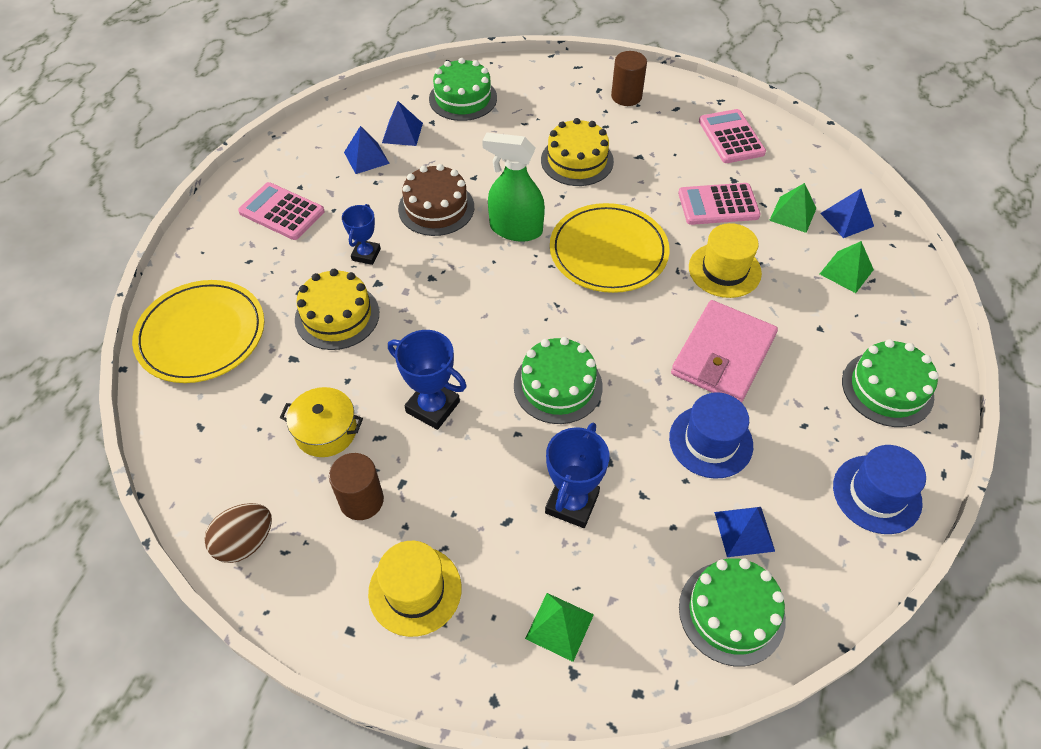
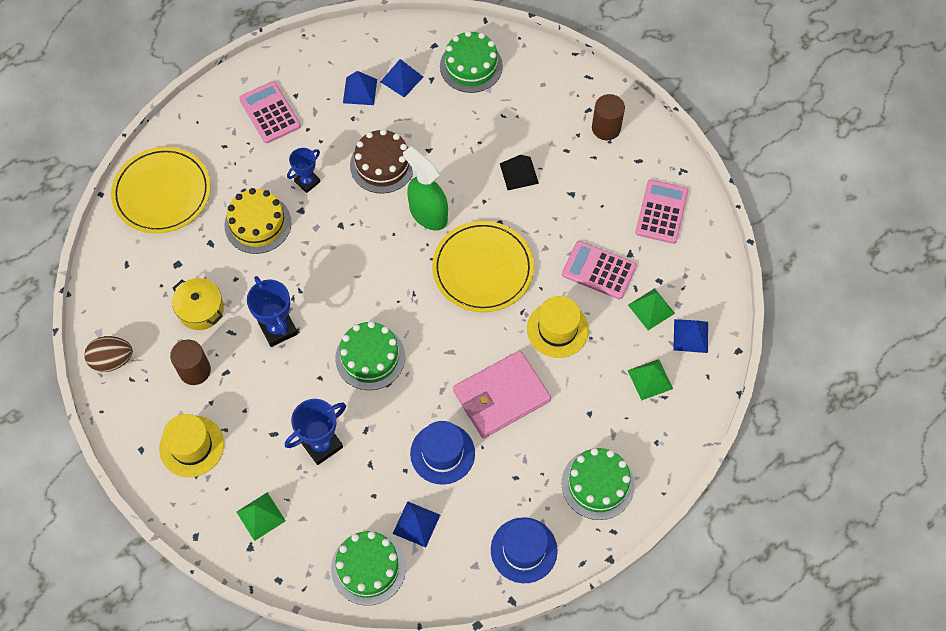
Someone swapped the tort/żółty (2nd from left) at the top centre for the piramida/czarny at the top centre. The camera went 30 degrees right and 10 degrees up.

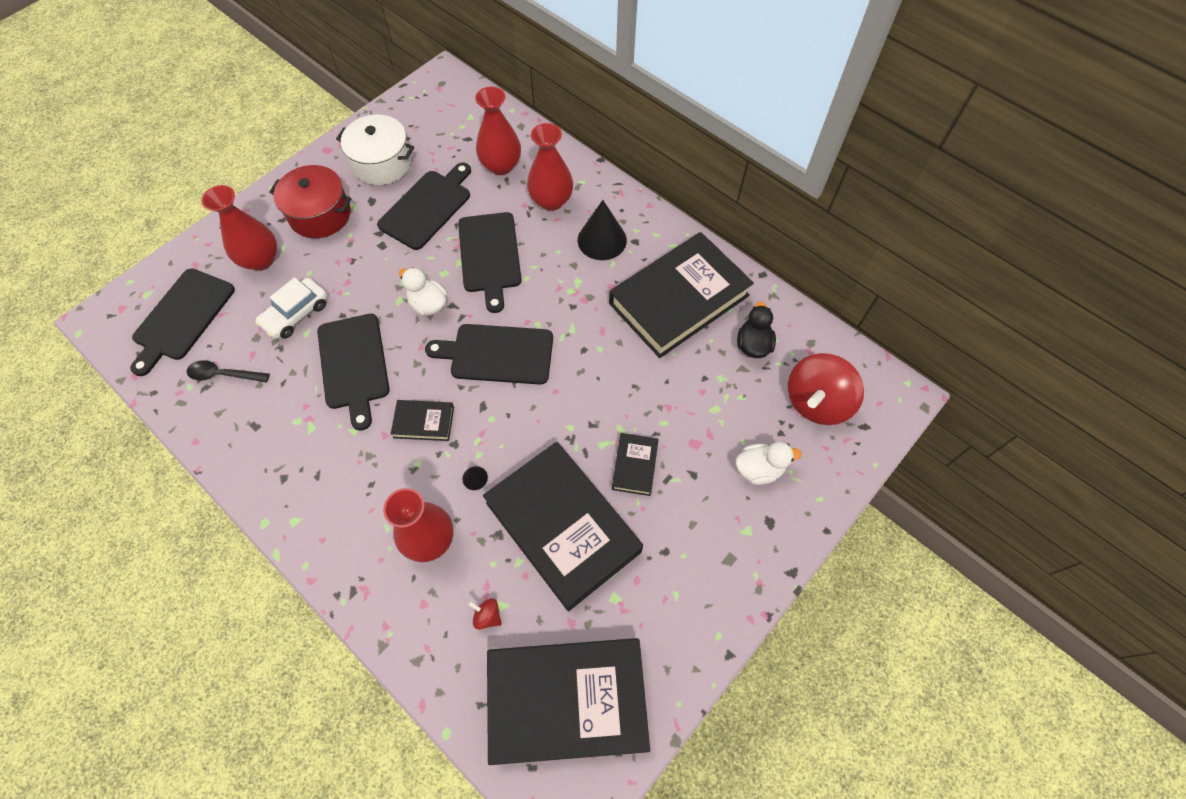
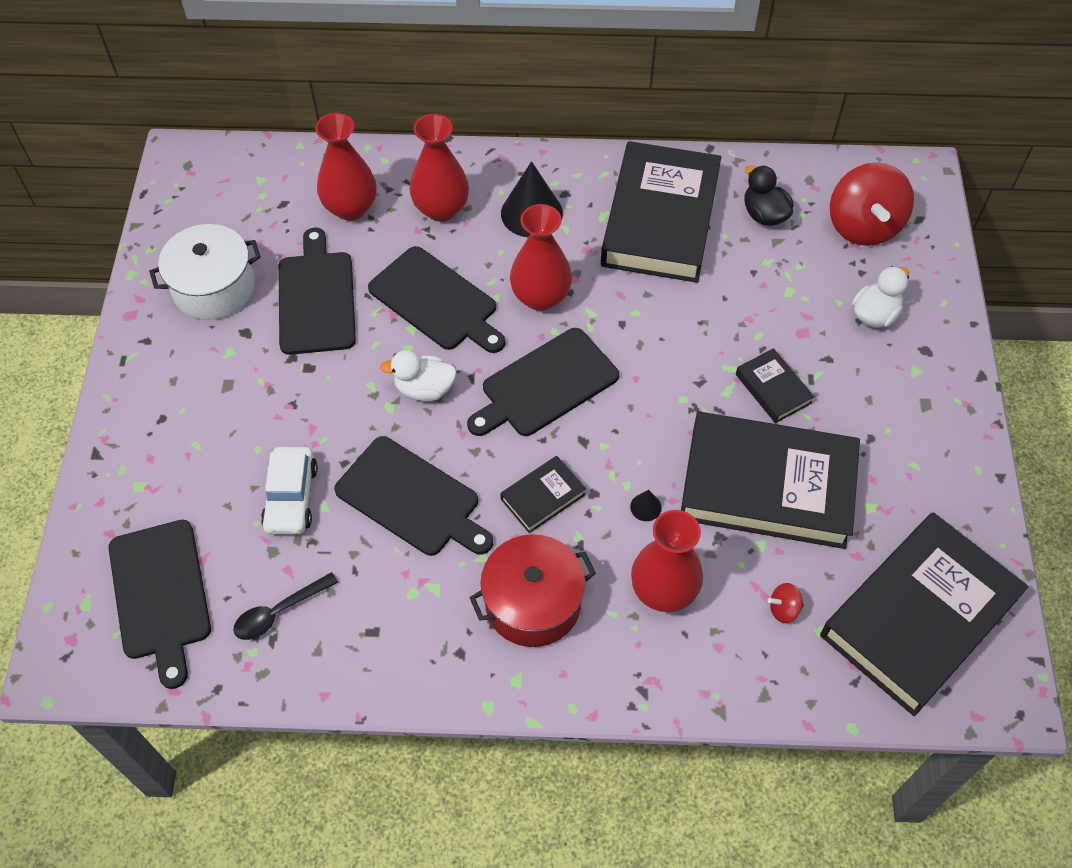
Someone carried the wazon/czerwony (1st from left in the first image) from the top left to the top centre. Someone carried the garnek/czerwony from the top left to the bottom centre. The camera went 40 degrees left and 5 degrees down.

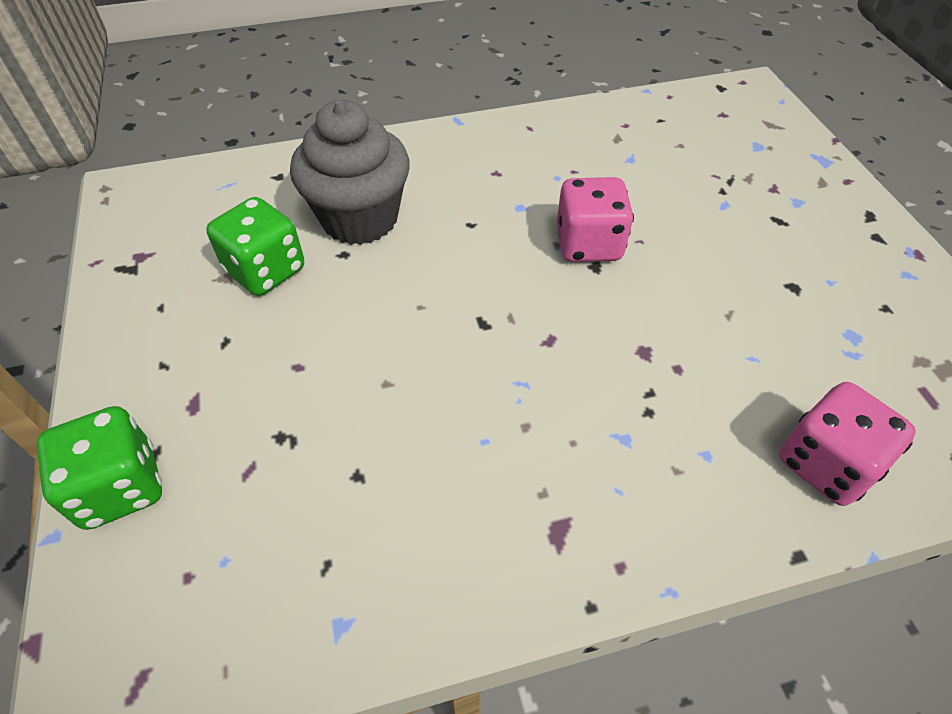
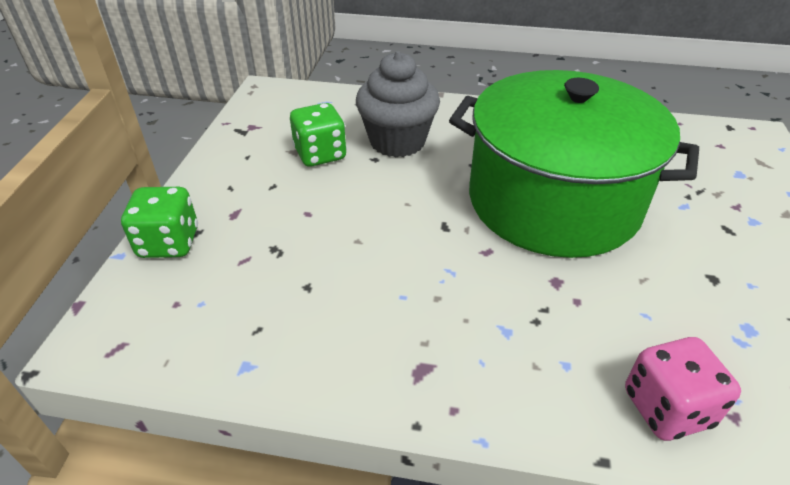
Someone swapped the kostka do gry/różowy (1st from left) at the top centre for the garnek/zielony at the middle right. The camera went 25 degrees right and 10 degrees down.

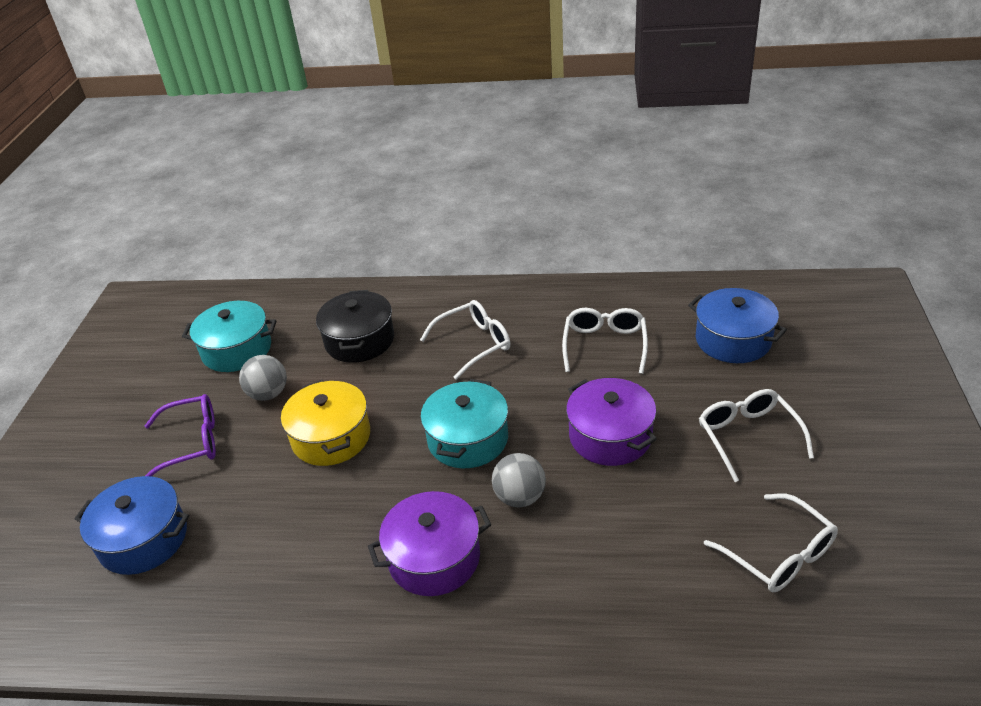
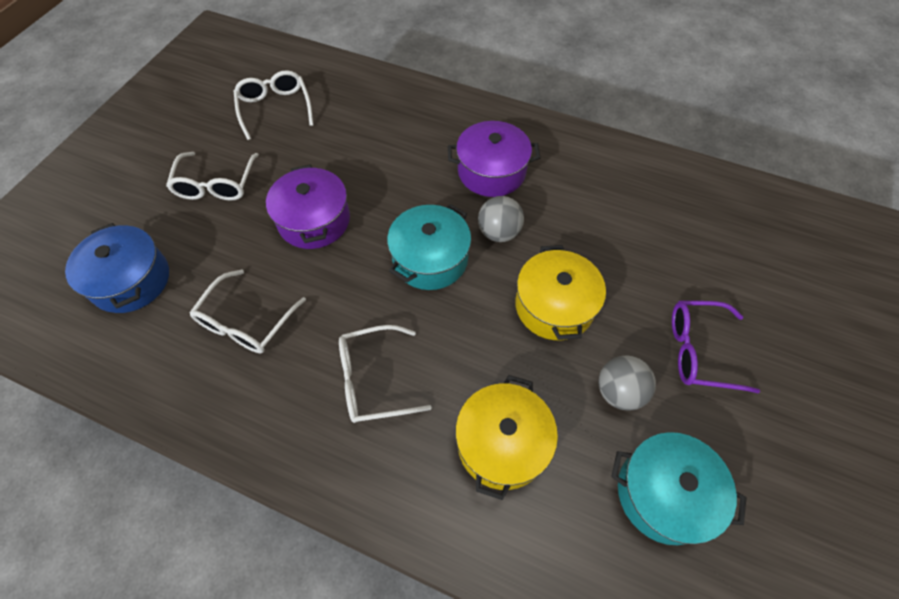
Someone took away the garnek/niebieski (1st from left) at the bottom left. Someone carried the piłka/szary (2nd from left in the first image) from the bottom centre to the centre. Someone repainted the garnek/czarny at the centre, which became the garnek/żółty (1st from left) at the bottom centre. The camera went 165 degrees left and 20 degrees up.

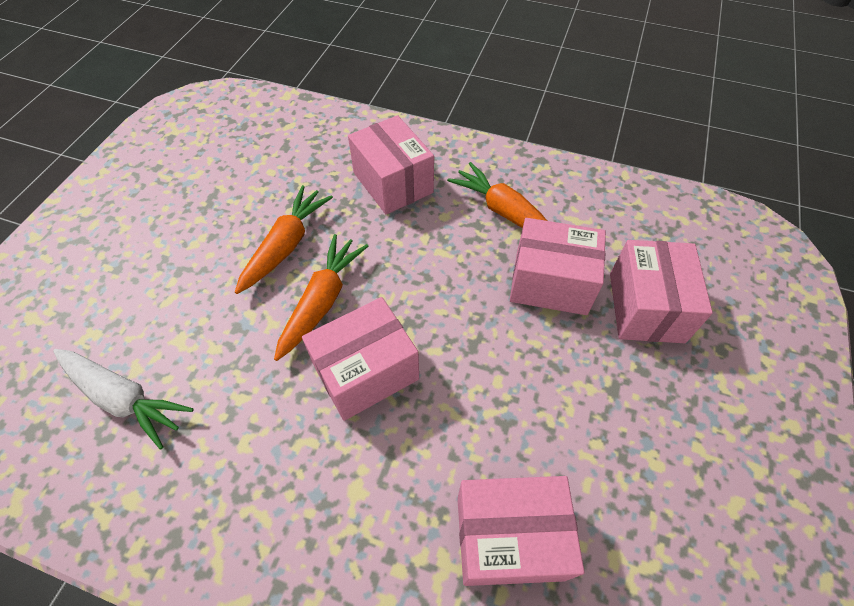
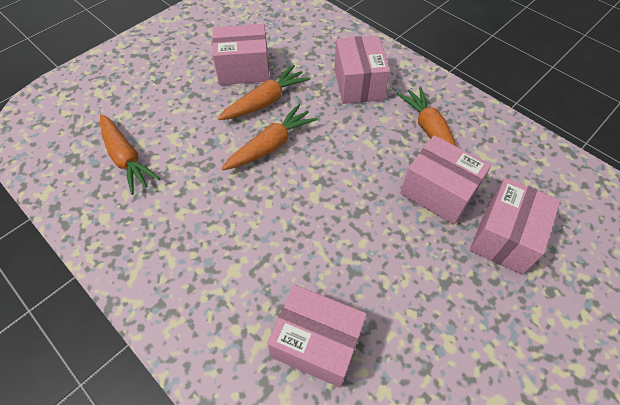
Someone carried the pudełko/różowy (1st from left) from the centre to the top centre. Someone repainted the marchewka/biały at the middle left, which became the marchewka/pomarańczowy (1st from left) at the middle left. The camera went 25 degrees right and 0 degrees up.

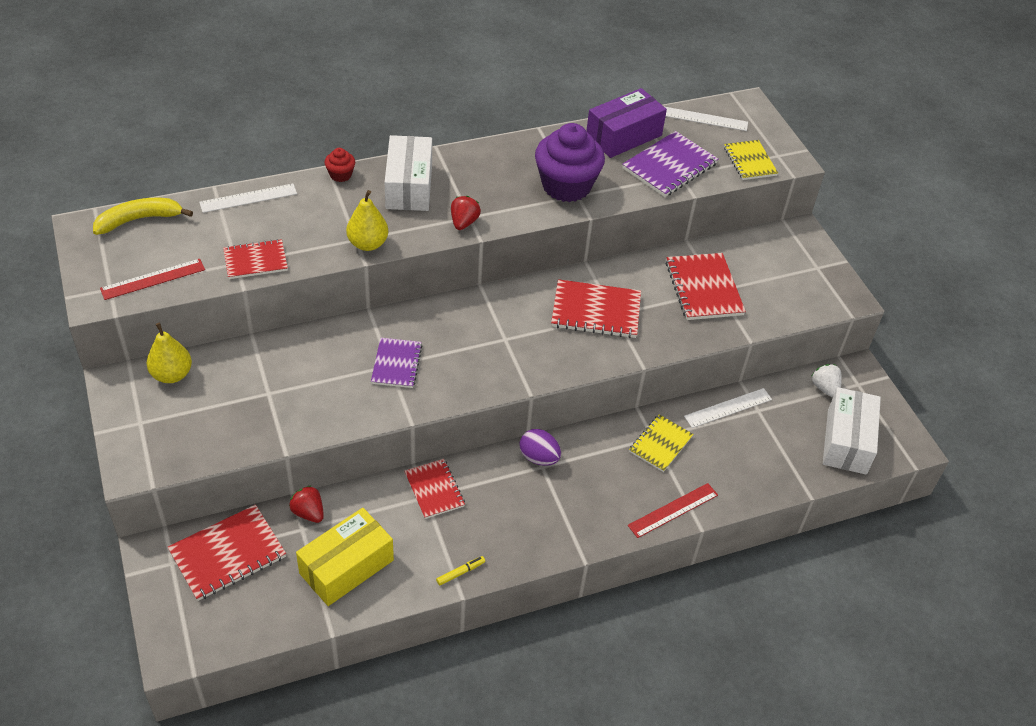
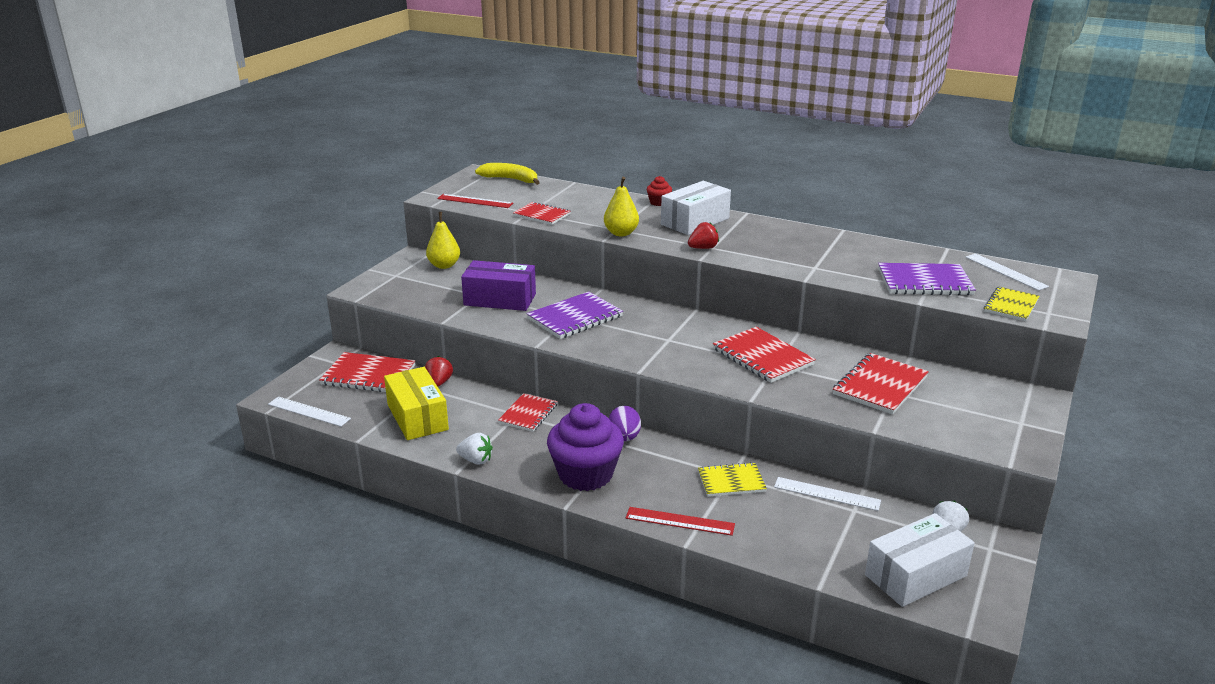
Someone carried the linijka/biały (1st from left) from the top left to the middle left. Someone carried the muffinka/fioletowy from the top centre to the centre. Someone carried the pudełko/fioletowy from the top centre to the centre. Someone swapped the flamaster/żółty at the bottom centre for the truskawka/biały (1st from left) at the centre. Someone rotated the pudełko/żółty at the bottom left by 60 degrees clockwise. Someone scaled the zeszyt/fioletowy (1st from left) at the centre by 1.53. The camera went 50 degrees right and 20 degrees down.

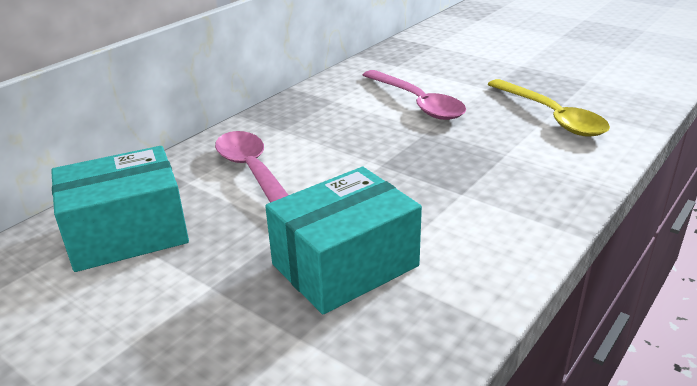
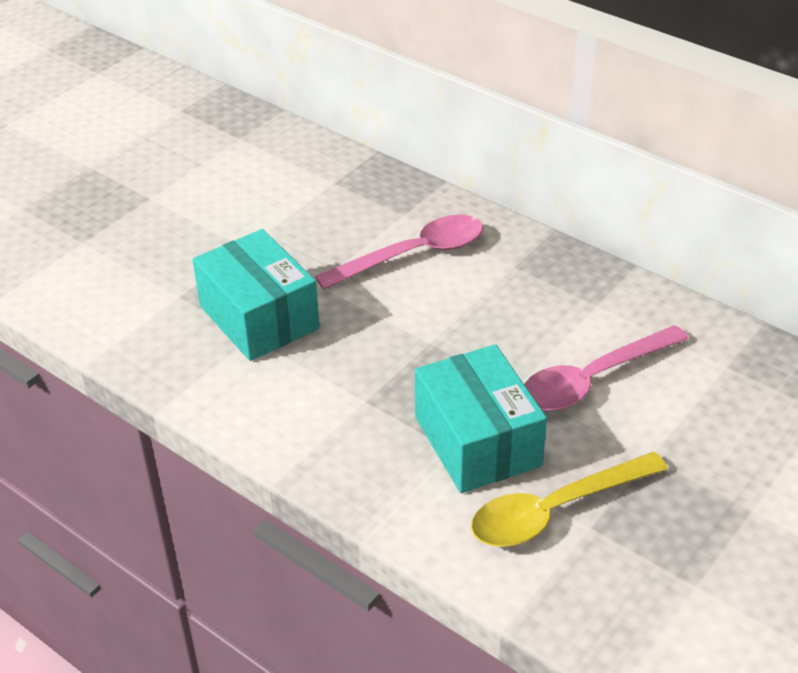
Someone carried the pudełko/turkusowy (1st from left in the first image) from the middle left to the centre. The camera went 90 degrees right and 10 degrees up.

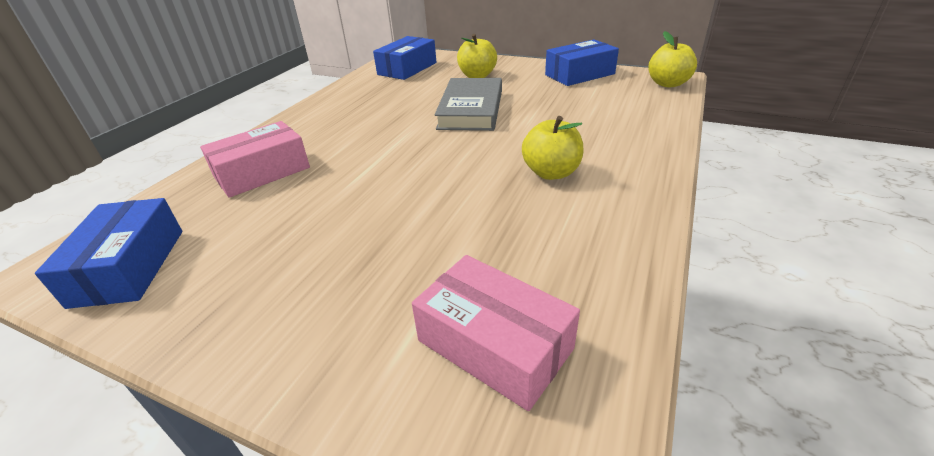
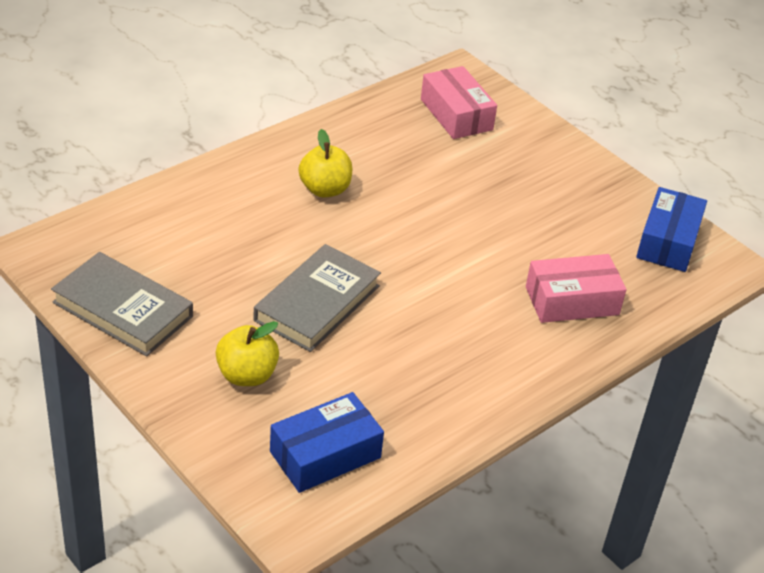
Someone took away the jabłko/żółty (3rd from left) at the top right. Someone swapped the pudełko/niebieski (3rd from left) at the top centre for the książka/szary (1st from left) at the middle left. The camera went 160 degrees left and 5 degrees up.

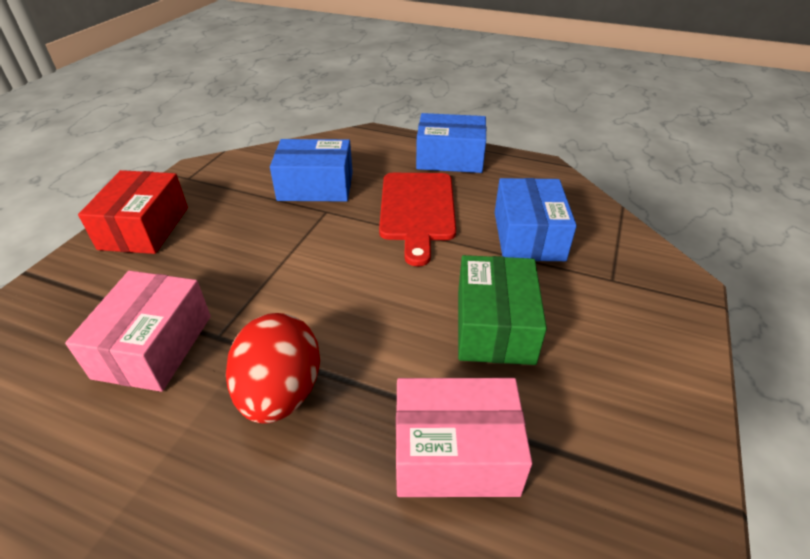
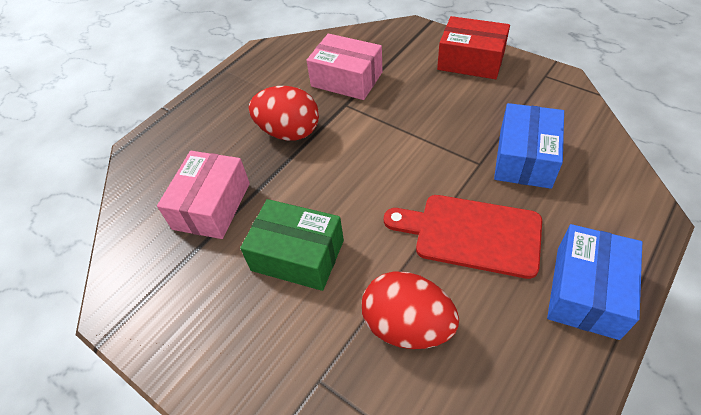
Someone swapped the pudełko/niebieski (3rd from left) at the centre for the jajko/czerwony (2nd from left) at the bottom centre. The camera went 110 degrees right and 10 degrees up.

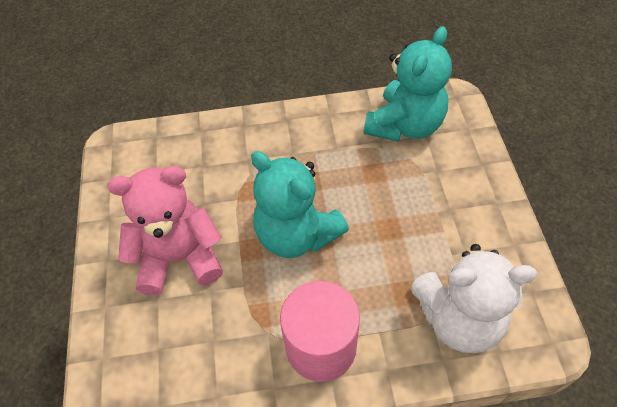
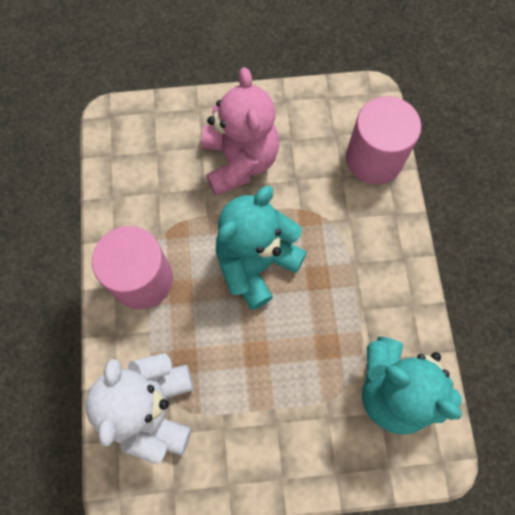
Someone put down the walec/różowy (2nd from left) at the top right. The camera went 90 degrees right and 15 degrees up.

